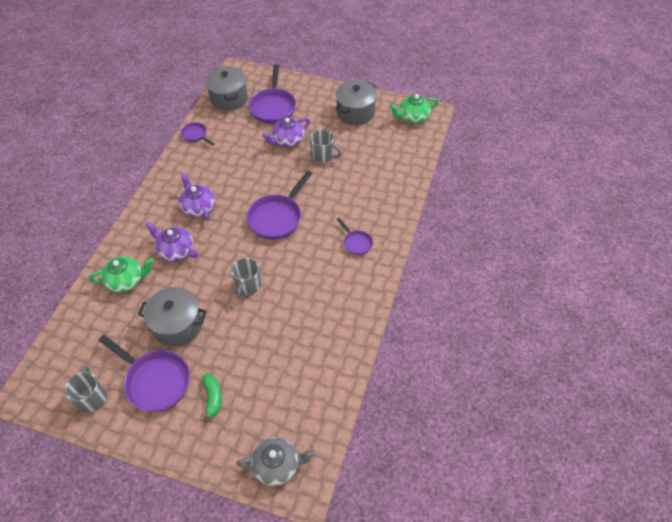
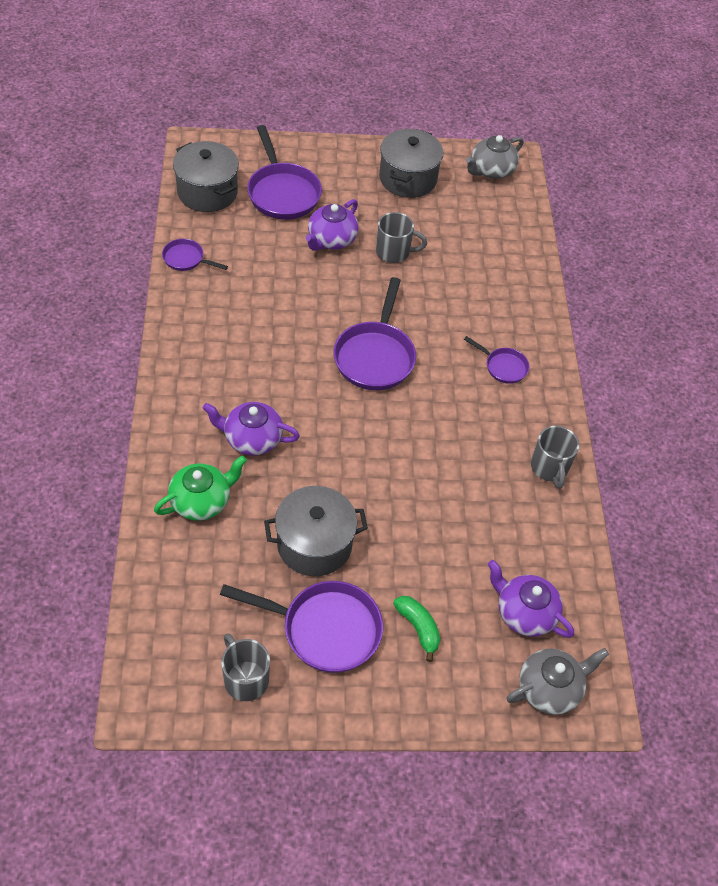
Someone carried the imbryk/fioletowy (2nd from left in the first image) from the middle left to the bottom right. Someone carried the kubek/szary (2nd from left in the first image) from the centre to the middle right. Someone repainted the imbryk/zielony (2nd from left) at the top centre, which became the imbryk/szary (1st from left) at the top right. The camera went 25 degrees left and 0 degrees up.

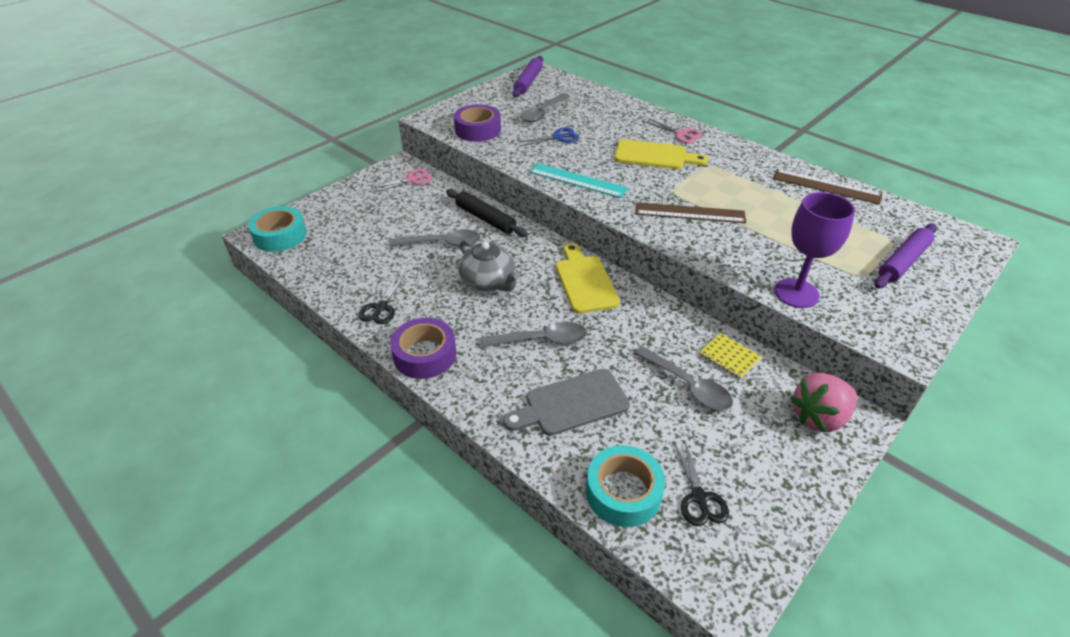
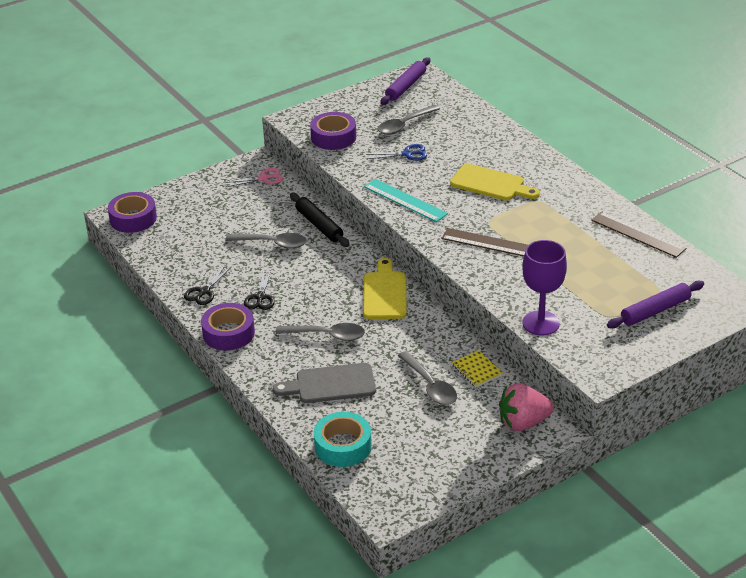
Someone took away the imbryk/szary at the centre. Someone took away the nożyczki/różowy (2nd from left) at the top centre. Someone carried the nożyczki/czarny (2nd from left) from the bottom centre to the centre. Someone repainted the taśma klejąca/turkusowy (1st from left) at the middle left, which became the taśma klejąca/fioletowy (1st from left) at the middle left. The camera went 15 degrees right and 5 degrees down.

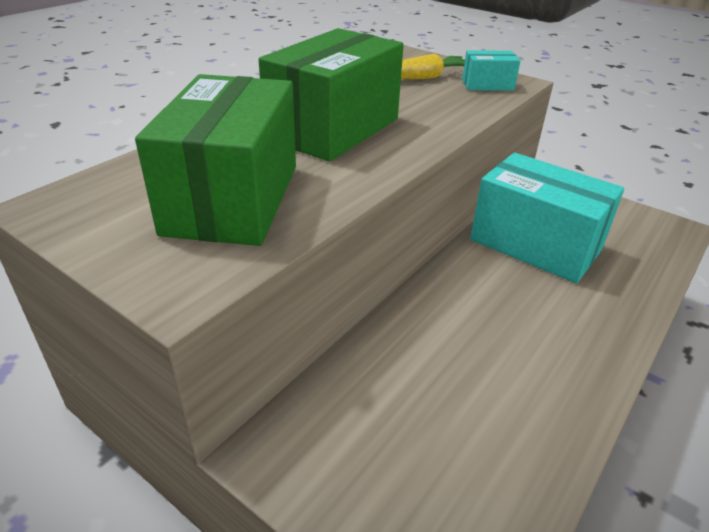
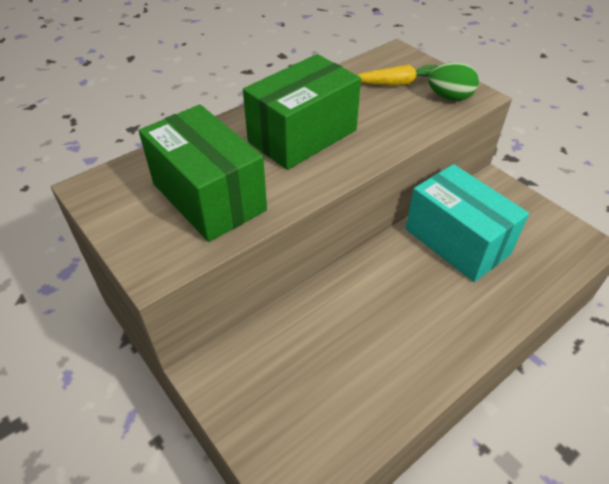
Someone swapped the pudełko/turkusowy (1st from left) at the top right for the jajko/zielony at the top right. Someone rotated the pudełko/zielony (1st from left) at the top left by 60 degrees counterclockwise. The camera went 15 degrees right and 10 degrees up.

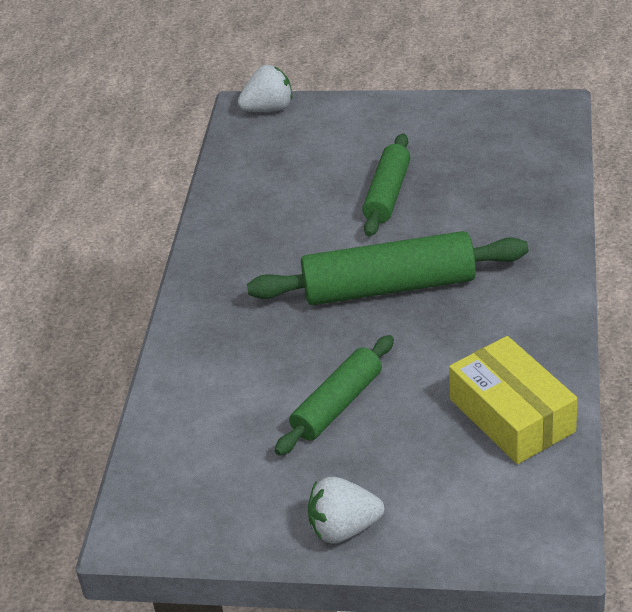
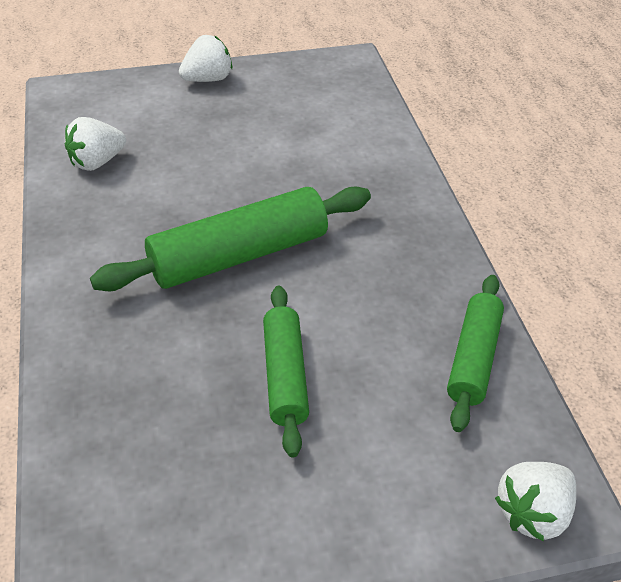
Someone carried the wałek do ciasta/zielony (1st from left in the first image) from the centre to the middle right. Someone swapped the pudełko/żółty at the middle right for the truskawka/biały (1st from left) at the top left. The camera went 155 degrees right and 5 degrees up.

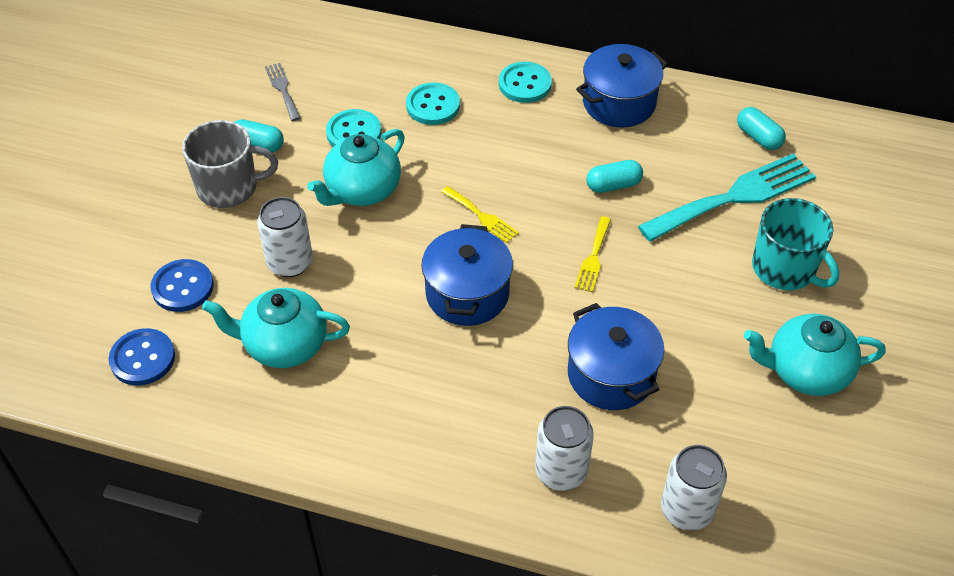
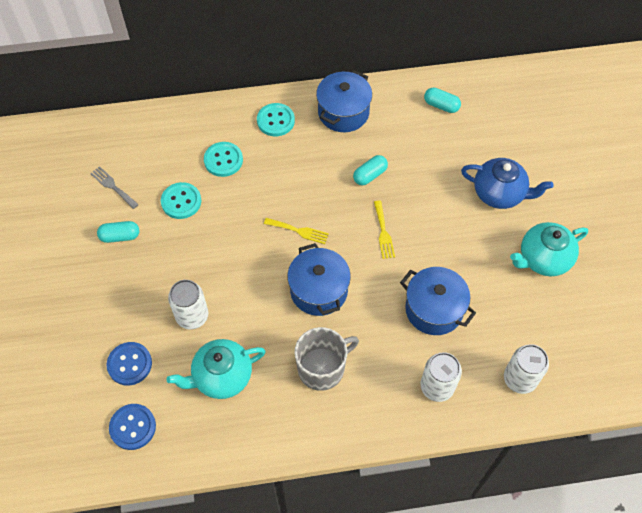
Someone took away the imbryk/turkusowy (2nd from left) at the top centre. Someone took away the widelec/turkusowy at the middle right. Someone carried the kubek/szary from the top left to the bottom centre. Someone swapped the kubek/turkusowy at the middle right for the imbryk/niebieski at the middle right. The camera went 25 degrees left and 10 degrees up.

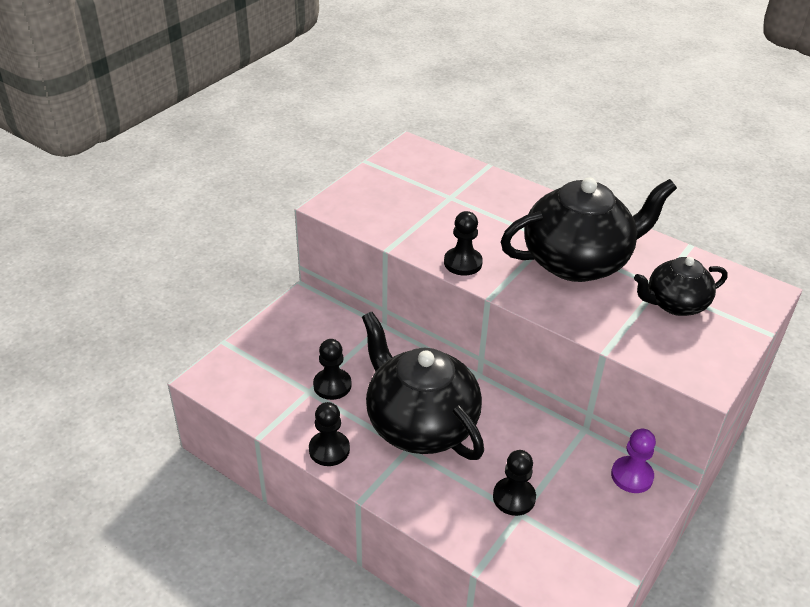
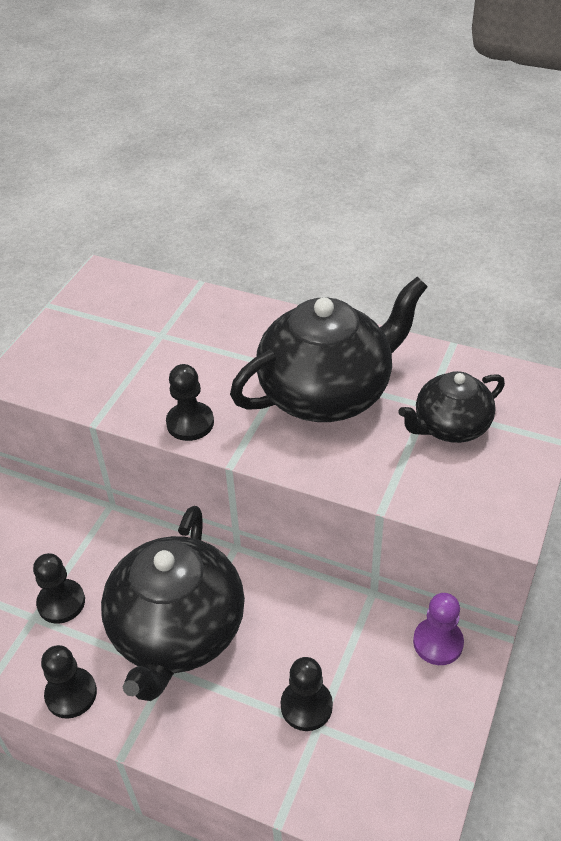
Someone rotated the imbryk/czarny (1st from left) at the centre by 120 degrees counterclockwise. The camera went 10 degrees left and 5 degrees up.

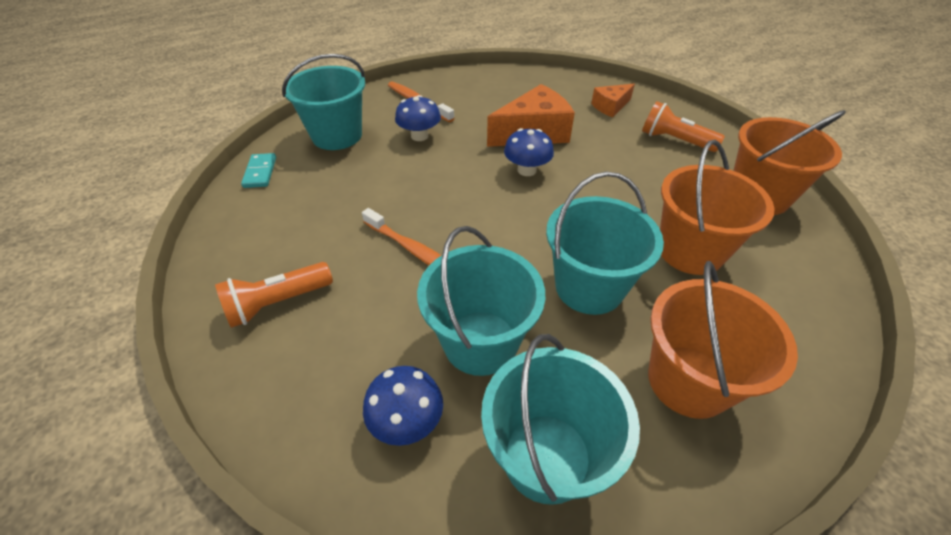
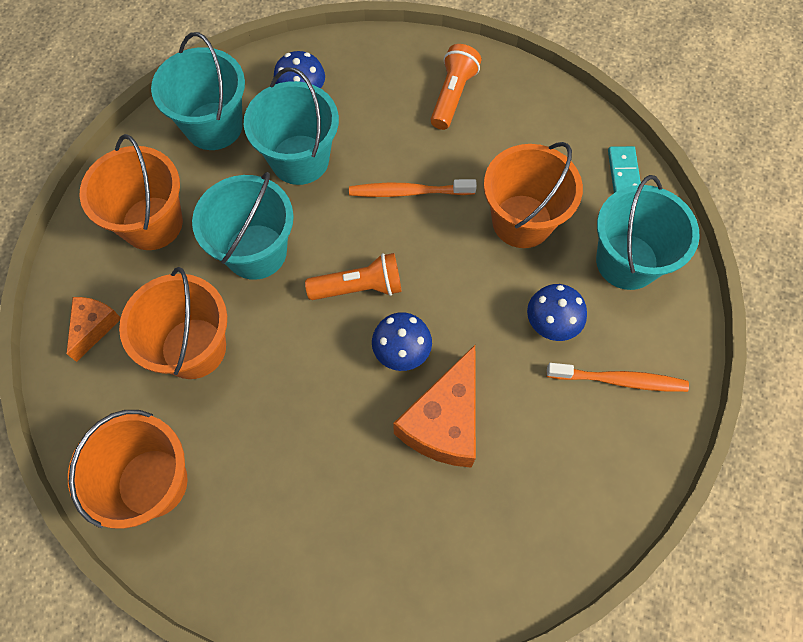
Someone put down the wiadro/pomarańczowy (4th from left) at the top centre. Someone carried the ser/pomarańczowy (2nd from left in the first image) from the top centre to the middle left. Someone carried the latarka/pomarańczowy (2nd from left in the first image) from the top right to the centre. Someone rotated the kostka domina/turkusowy at the top left by 45 degrees clockwise. The camera went 140 degrees right and 20 degrees up.

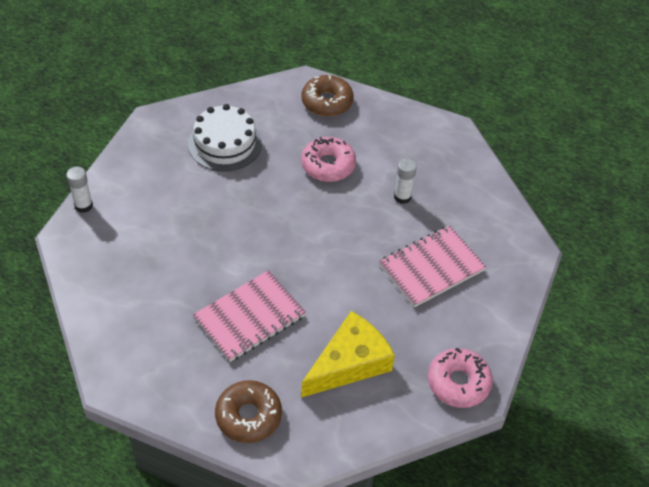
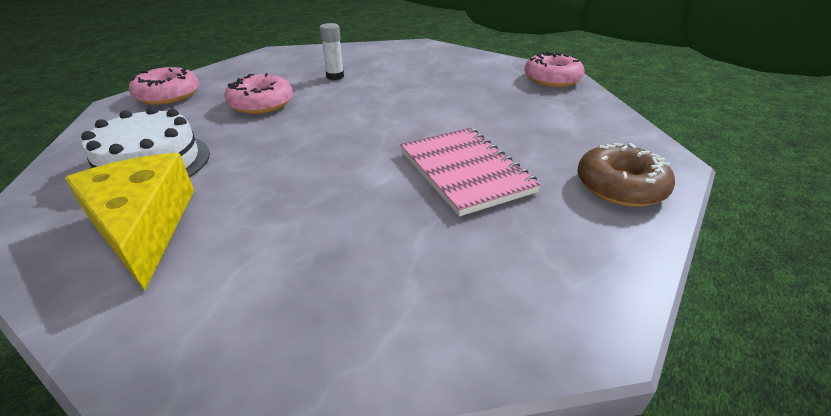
Someone took away the klej w sztyfcie/biały (1st from left) at the middle left. Someone took away the zeszyt/różowy (2nd from left) at the centre. Someone carried the ser/żółty from the bottom centre to the middle left. Someone repainted the donut/brązowy (2nd from left) at the top centre, which became the donut/różowy (1st from left) at the top left. The camera went 75 degrees left and 15 degrees down.

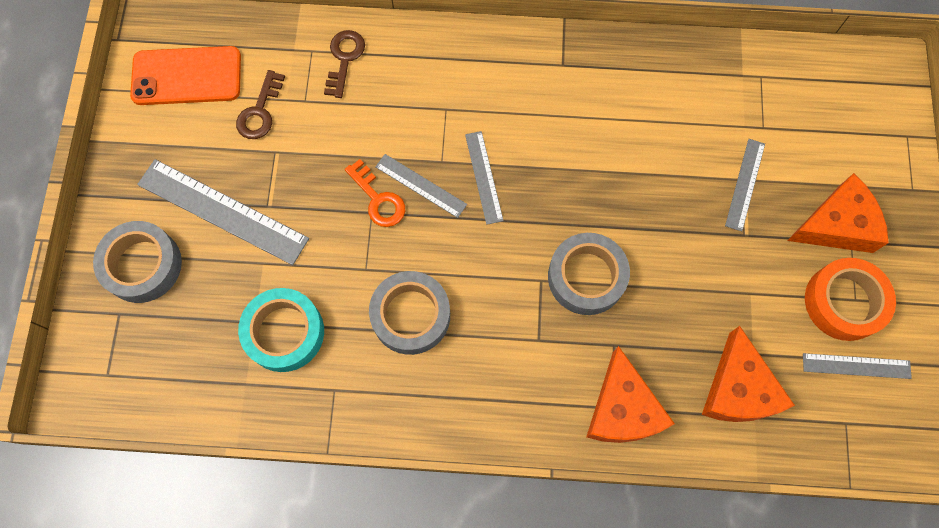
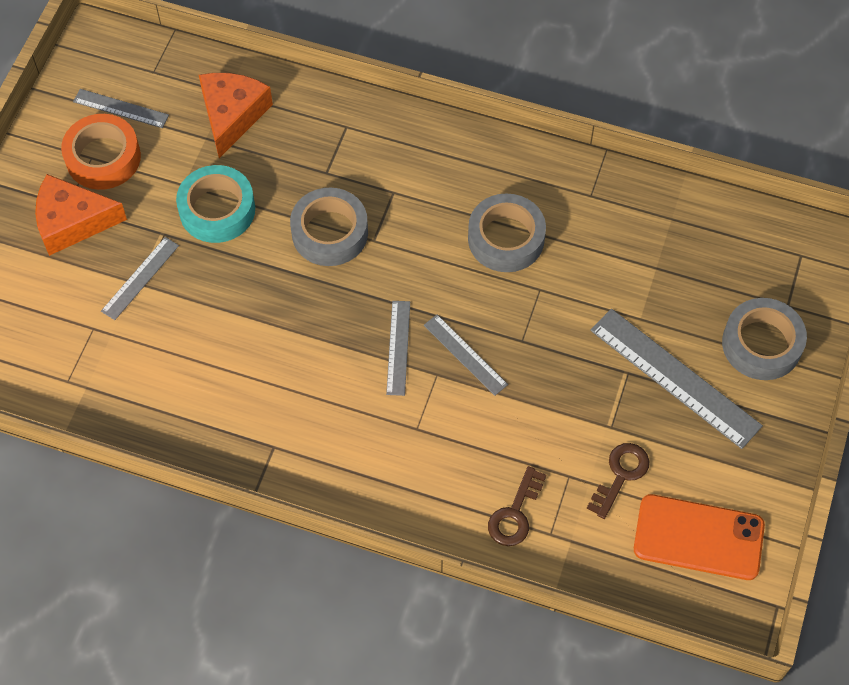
Someone took away the klucz/pomarańczowy at the centre. Someone took away the ser/pomarańczowy (1st from left) at the bottom right. Someone carried the taśma klejąca/turkusowy from the middle left to the top left. The camera went 165 degrees left and 10 degrees down.

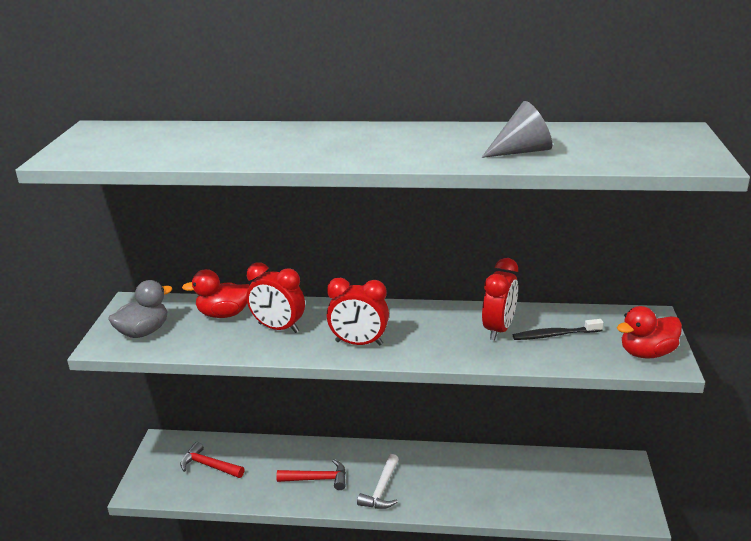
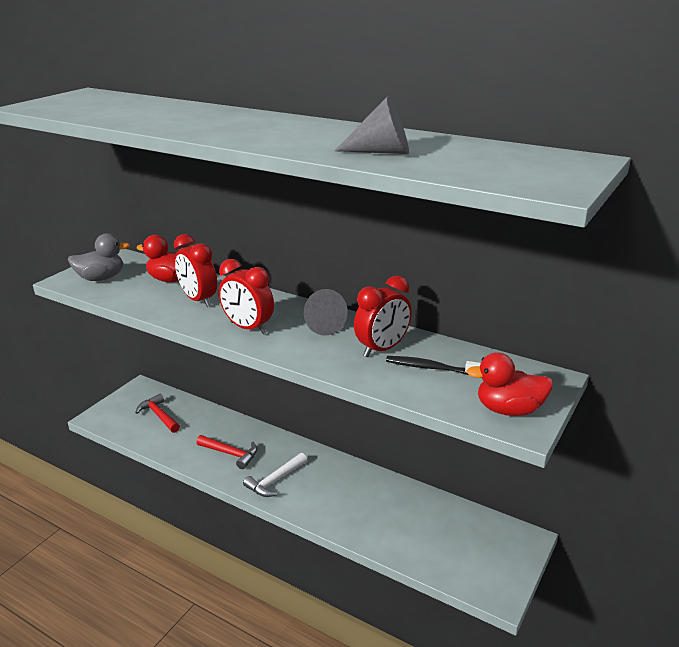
Someone put down the stożek/szary (1st from left) at the centre. The camera went 25 degrees right and 0 degrees up.

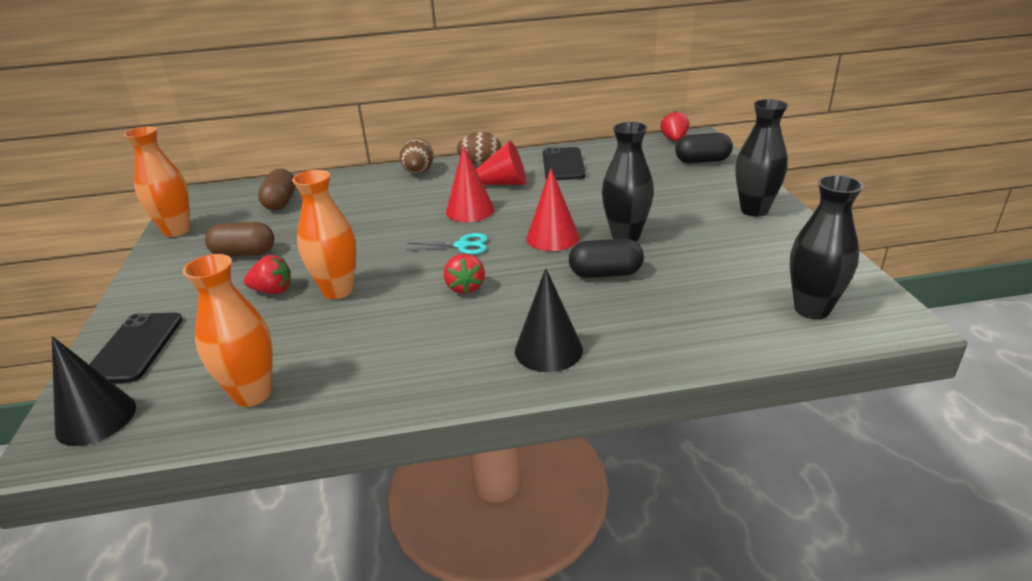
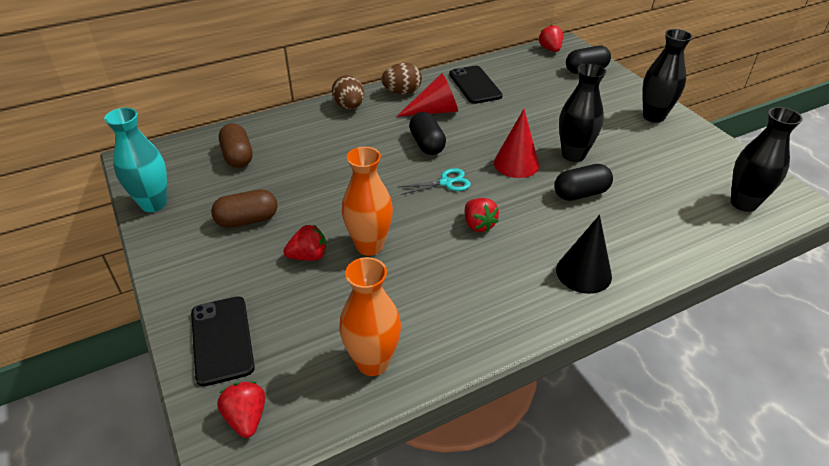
Someone swapped the stożek/czarny (1st from left) at the bottom left for the truskawka/czerwony (1st from left) at the bottom left. Someone swapped the stożek/czerwony (1st from left) at the top centre for the kapsułka/czarny (1st from left) at the top centre. Someone repainted the wazon/pomarańczowy (1st from left) at the top left, which became the wazon/turkusowy at the middle left. The camera went 20 degrees left and 10 degrees up.

